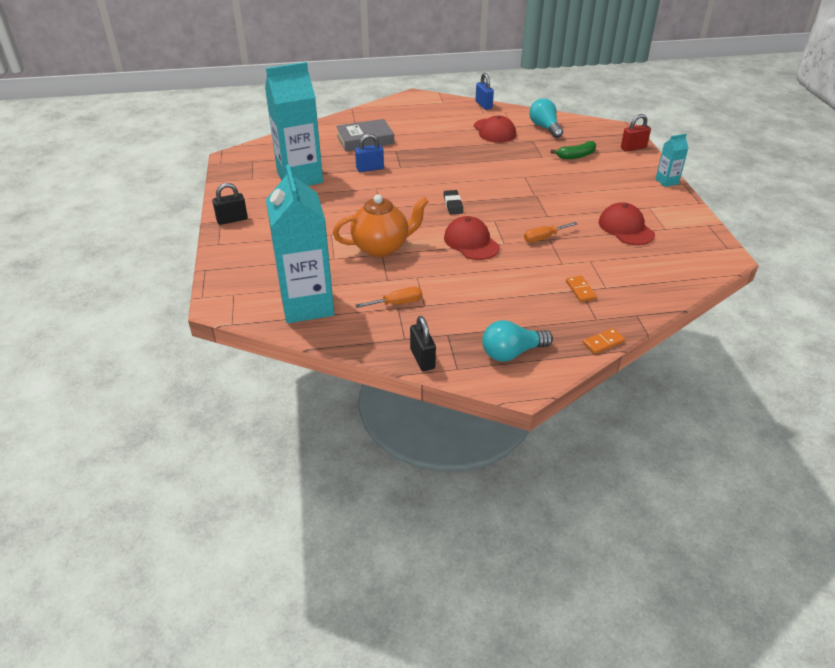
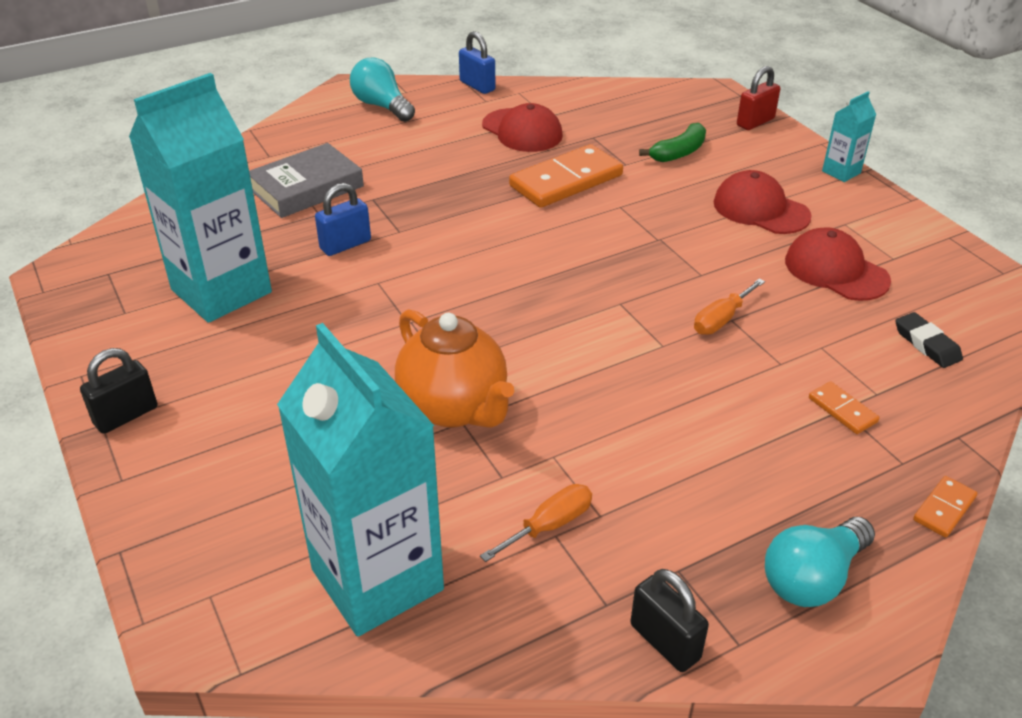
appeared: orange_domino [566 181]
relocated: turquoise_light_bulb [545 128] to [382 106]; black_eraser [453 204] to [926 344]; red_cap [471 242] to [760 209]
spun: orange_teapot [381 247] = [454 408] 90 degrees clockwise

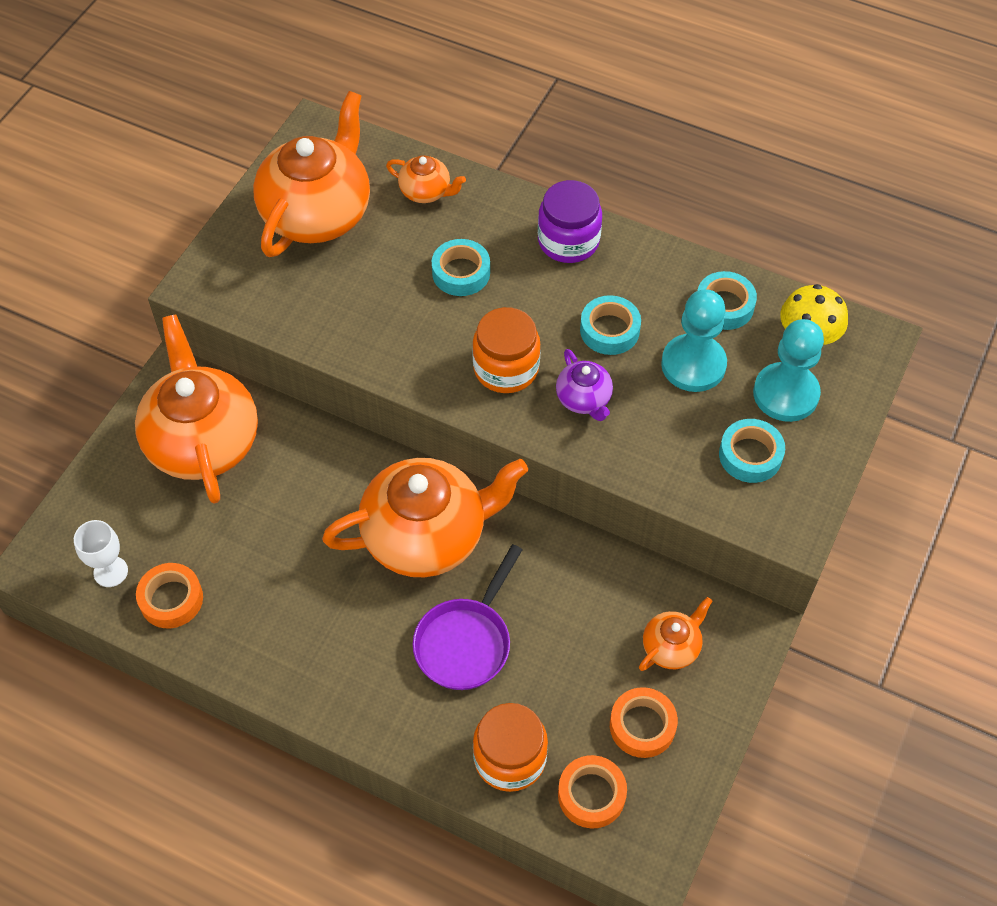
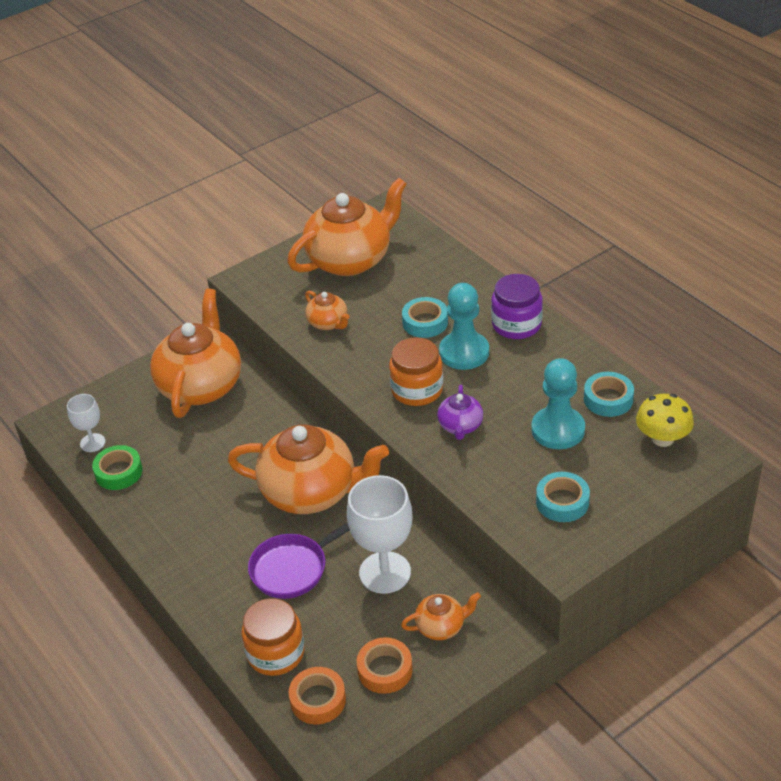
missing: turquoise_tape [609 330]
appeared: white_goblet [385 572]
relocated: orange_teapot [426 192] to [328 323]; turquoise_pawn [785 394] to [464 352]
colour: orange_tape [171 599] to green_tape [119 472]

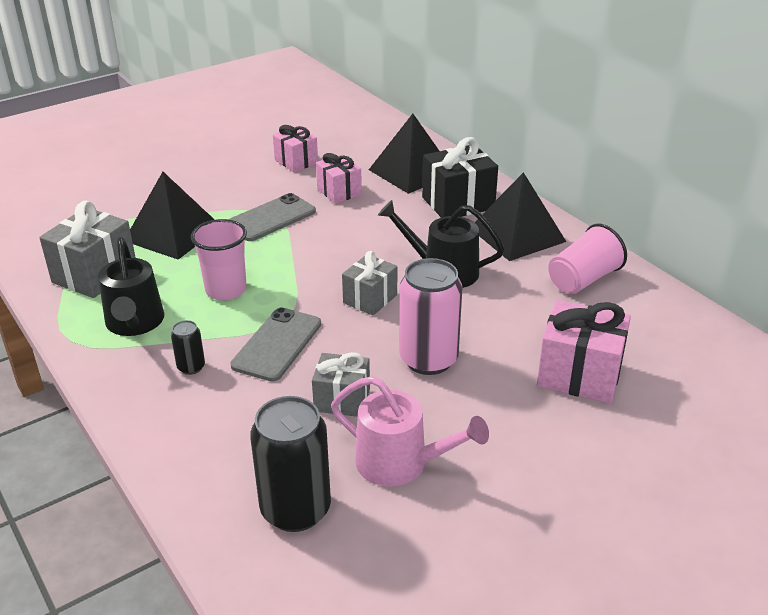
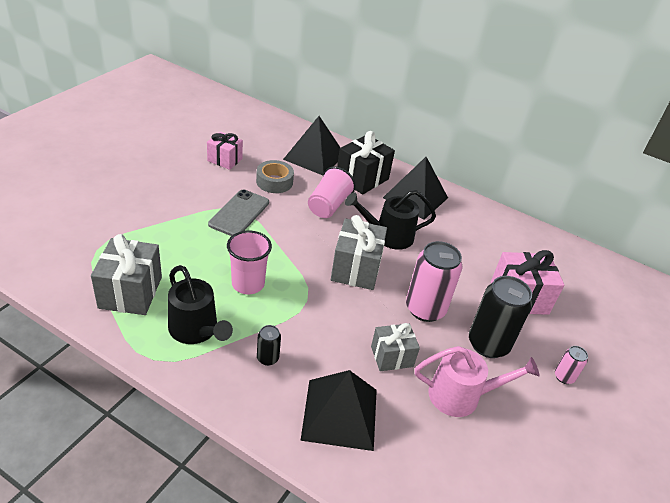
missing: grey_phone [277 344]
appeared: pink_can [564 377]
relocated: black_pyramid [173 233] to [340 414]; pink_cup [583 280] to [328 206]; black_can [295 510] to [488 344]
exchanged: pink_gift [339 192] to grey_tape [274 182]
size: grey_gift [370 299] = [356 269] x1.56

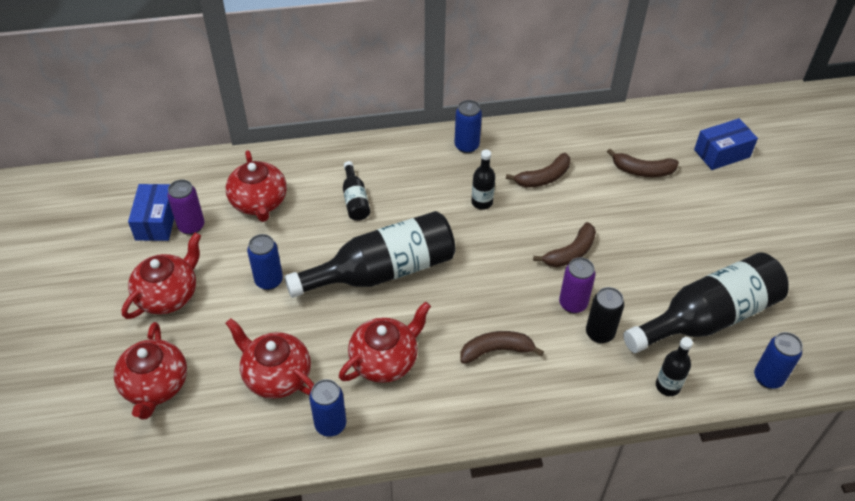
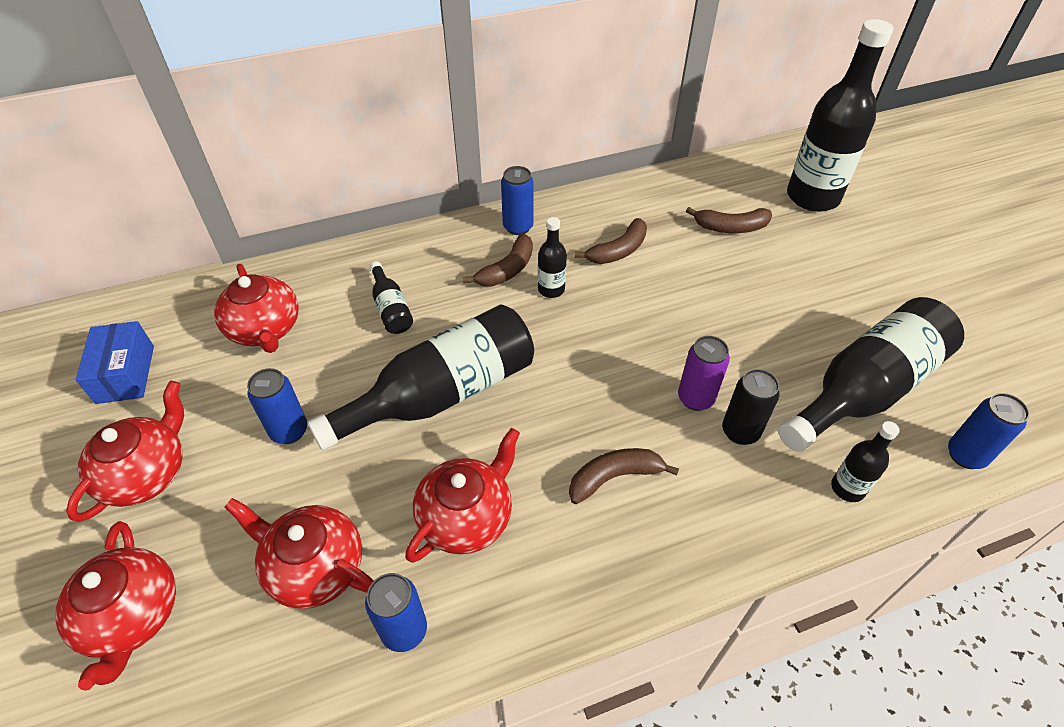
missing: purple_can [191 226]
relocated: brown_banana [570 253] to [507 270]
exchanged: blue_box [721 153] to black_bottle [812 197]

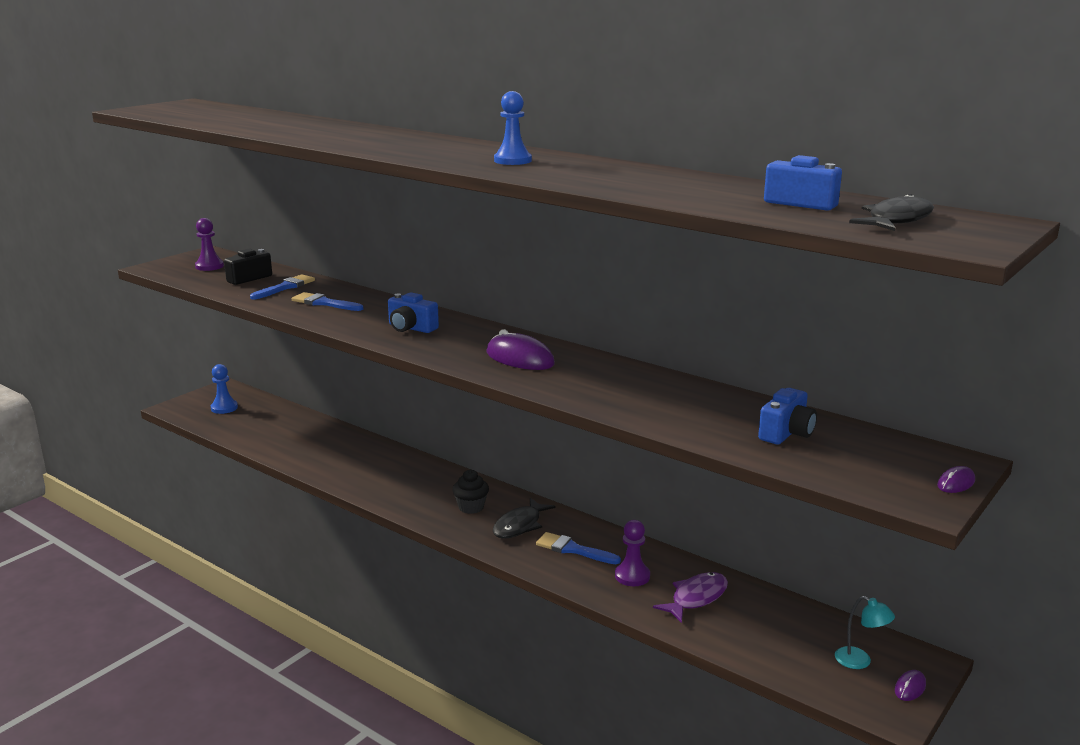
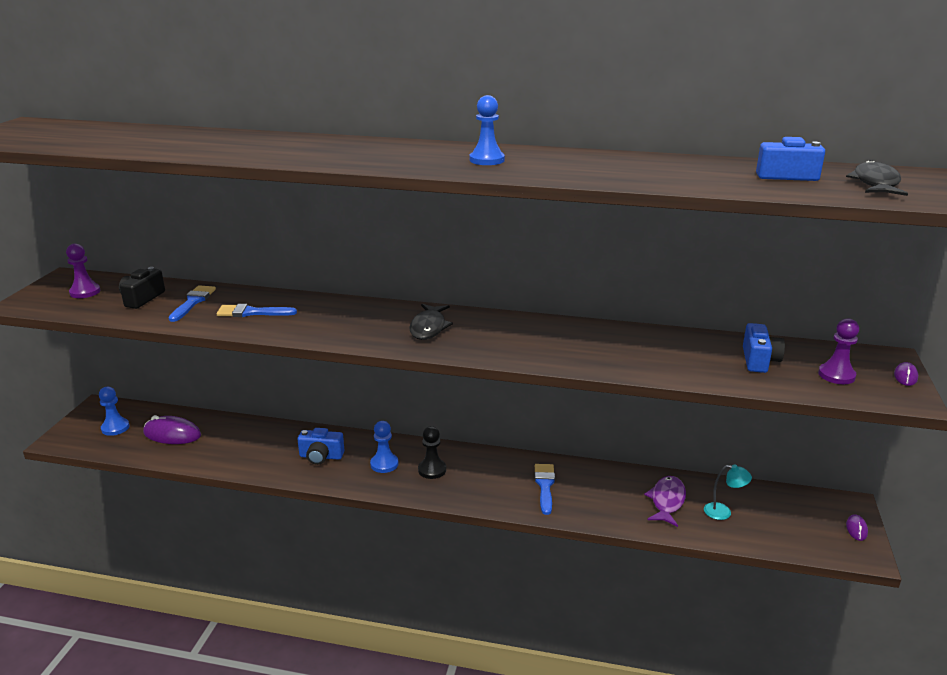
appeared: blue_pawn [384 464]
relocated: blue_camera [411 328] to [321 456]; purple_mouse [520 358] to [172 434]; black_fish [519 525] to [429 327]; purple_pawn [632 576] to [836 375]; turquoise_lamp [860 661] to [723 512]
exchanged: black_cupcake [471 507] to black_pawn [432 470]
spun: blue_brush [573 549] = [545 486] 90 degrees clockwise

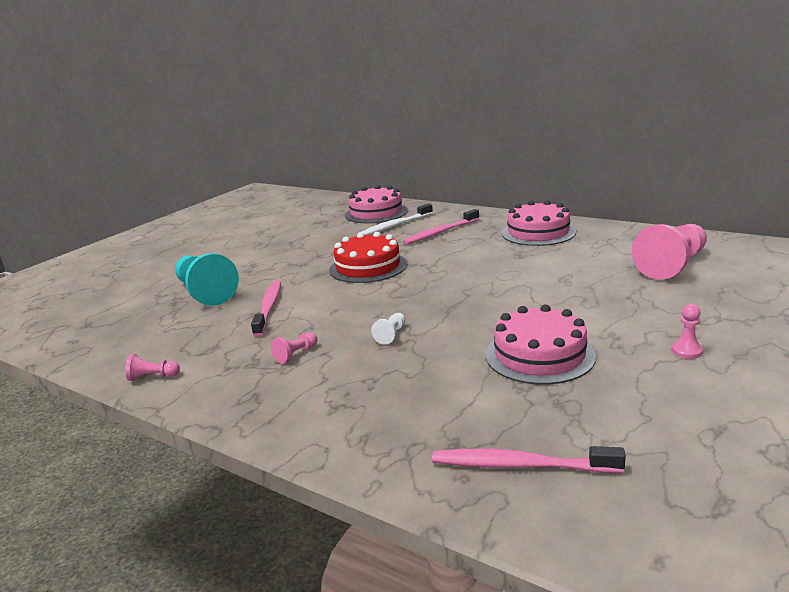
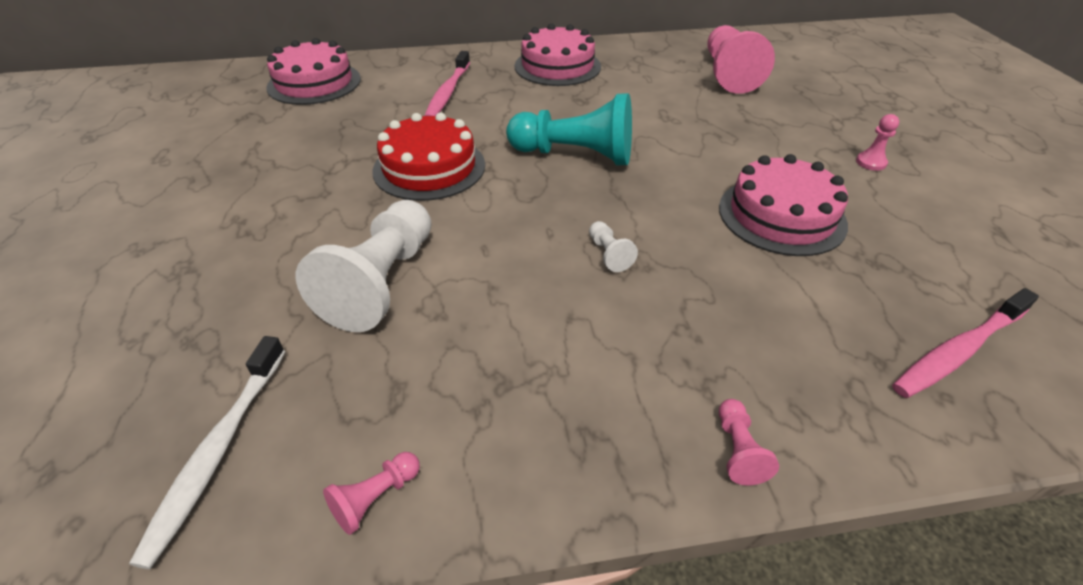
relocated: white_toothbrush [394 226] to [217 451]; turquoise_pawn [205 292] to [575 155]; pink_pawn [296 354] to [738 450]
exchanged: pink_toothbrush [269 307] to white_pawn [382 282]

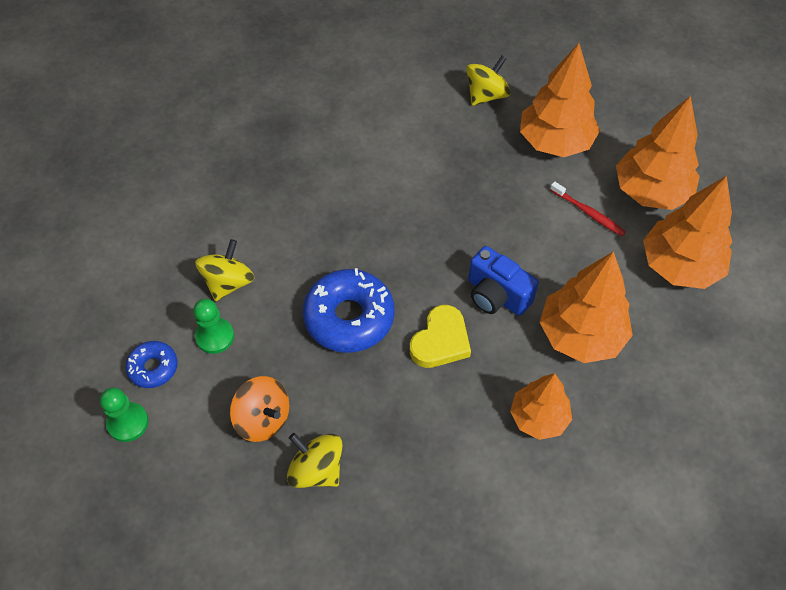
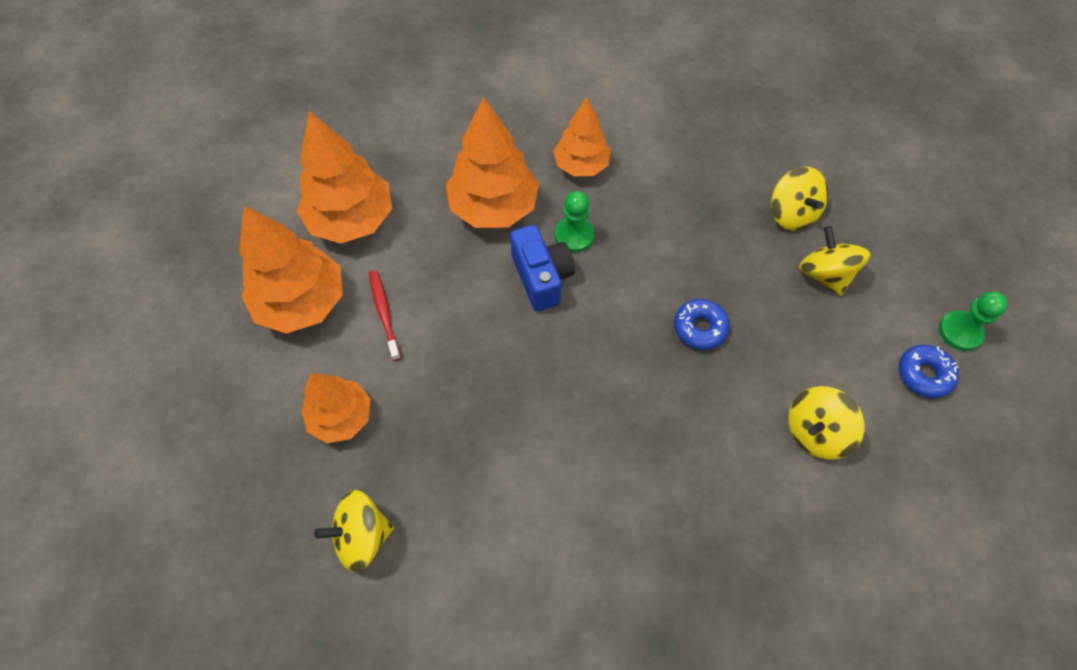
missing: yellow_heart [440 341]
relocated: green_pawn [215 336] to [574 236]
colour: orange_spinning_top [263 419] to yellow_spinning_top [825 274]
size: orange_tree [555 142] = [341 417] x0.64; blue_donut [349 317] = [700 328] x0.54

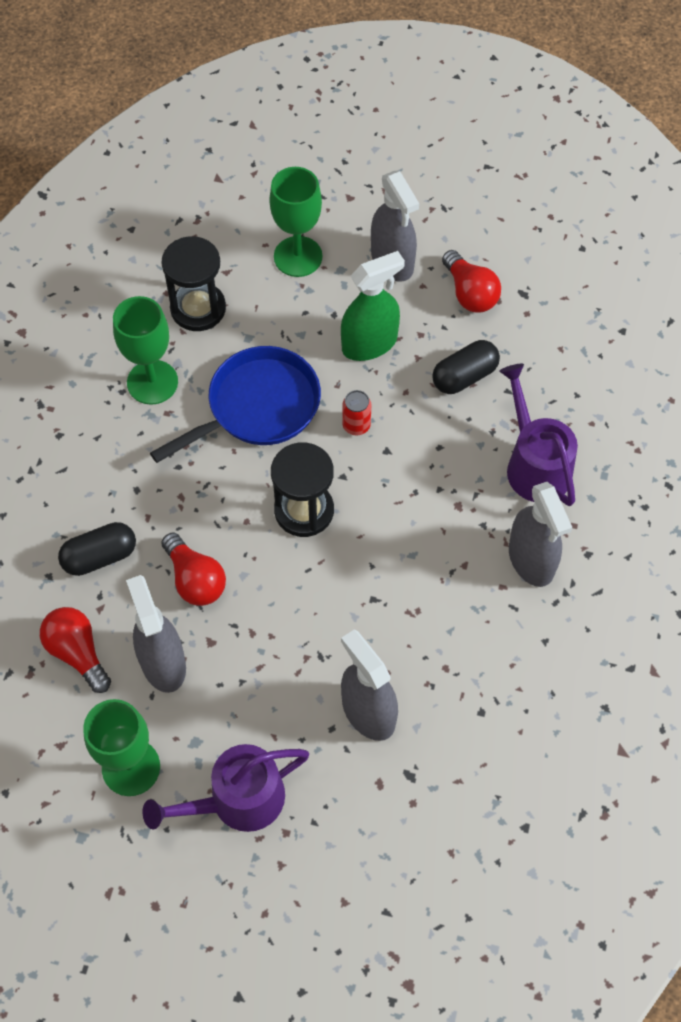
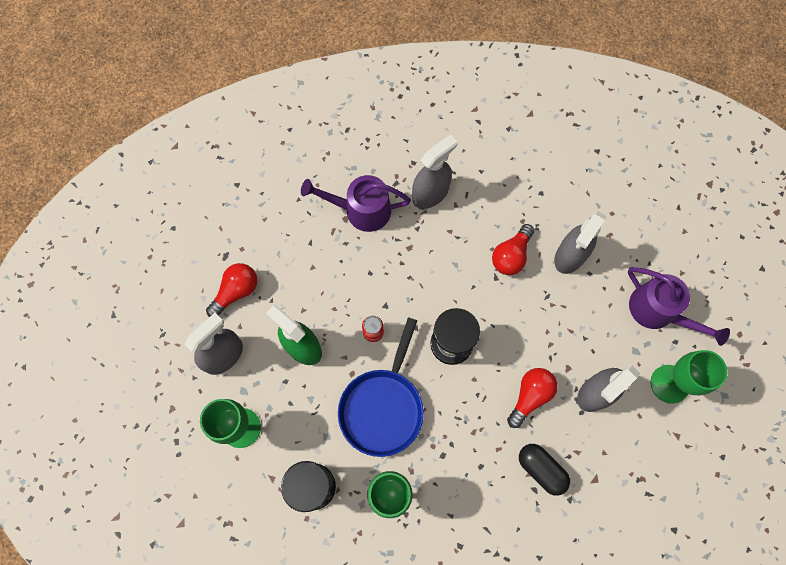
missing: black_capsule [464 376]
relocated: red_light_bulb [77 652] to [511 256]
spun: blue_pan [257 407] = [383 407] 105 degrees counterclockwise; purple_watering_can [534 464] = [361 210] 45 degrees clockwise

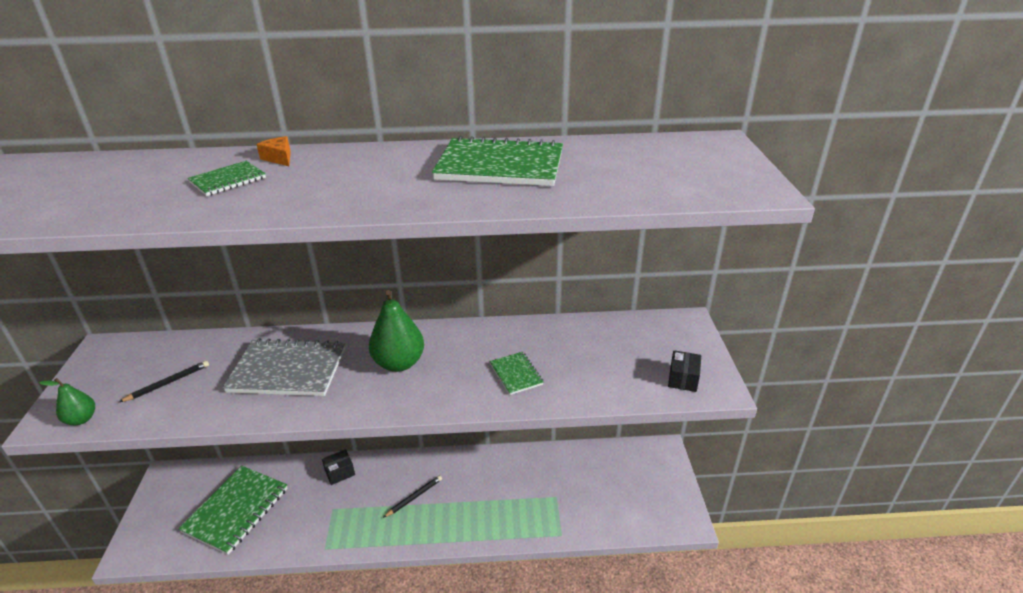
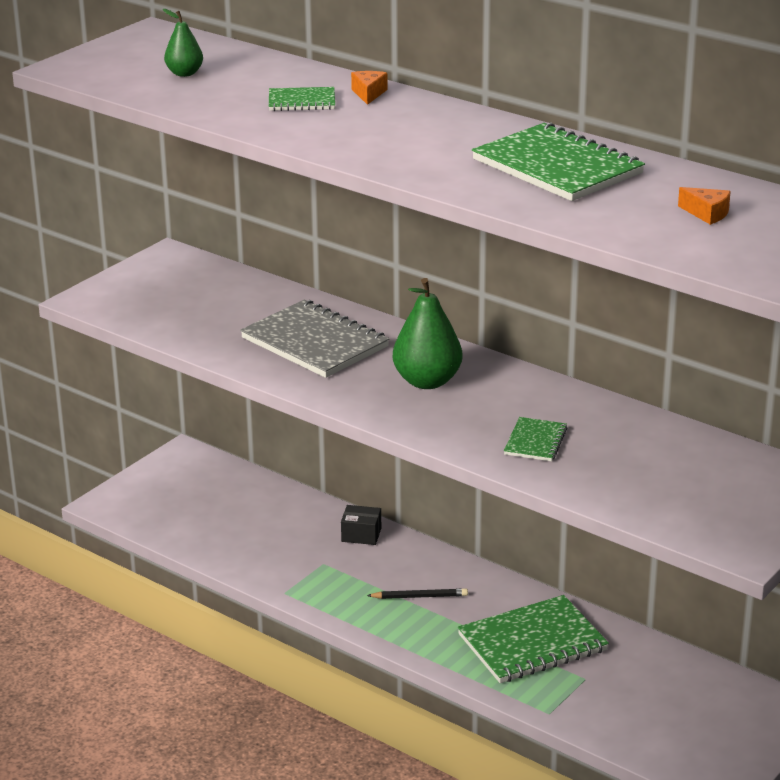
missing: black_box [683 379]; black_pencil [168 383]
appeared: orange_cheese [707 213]
relocated: green_pear [81 419] to [184 73]; green_notebook [236 510] to [532 643]

